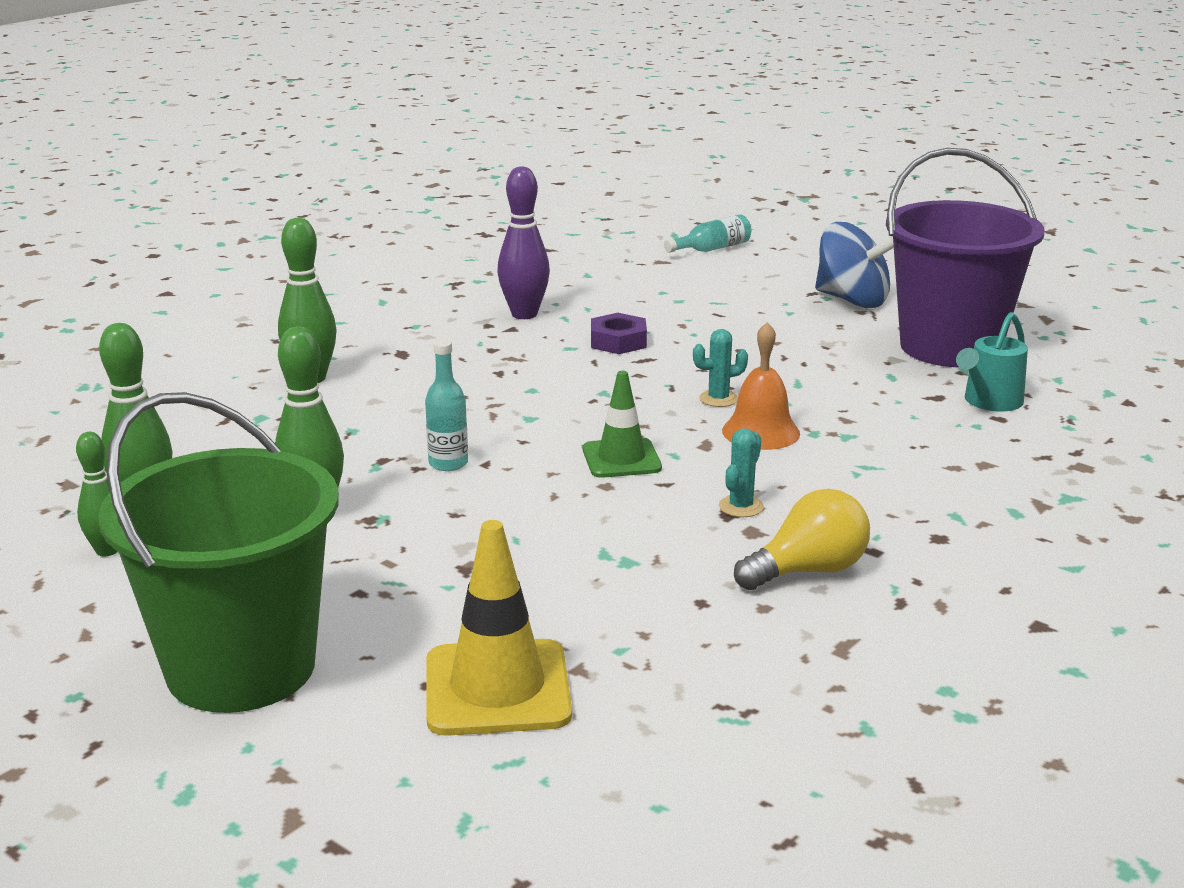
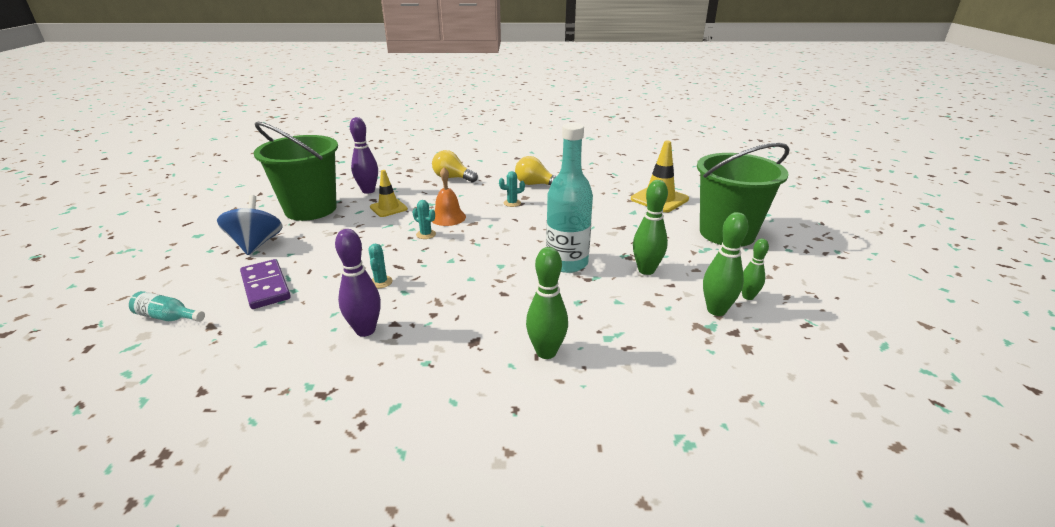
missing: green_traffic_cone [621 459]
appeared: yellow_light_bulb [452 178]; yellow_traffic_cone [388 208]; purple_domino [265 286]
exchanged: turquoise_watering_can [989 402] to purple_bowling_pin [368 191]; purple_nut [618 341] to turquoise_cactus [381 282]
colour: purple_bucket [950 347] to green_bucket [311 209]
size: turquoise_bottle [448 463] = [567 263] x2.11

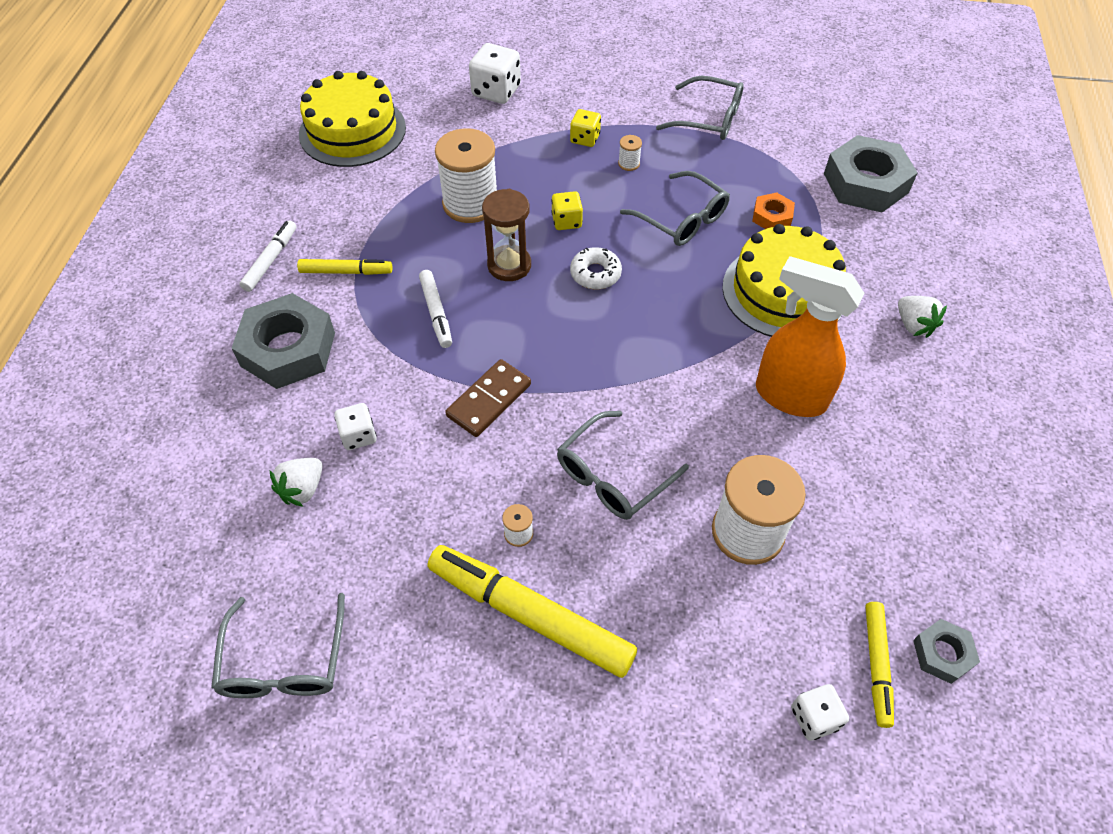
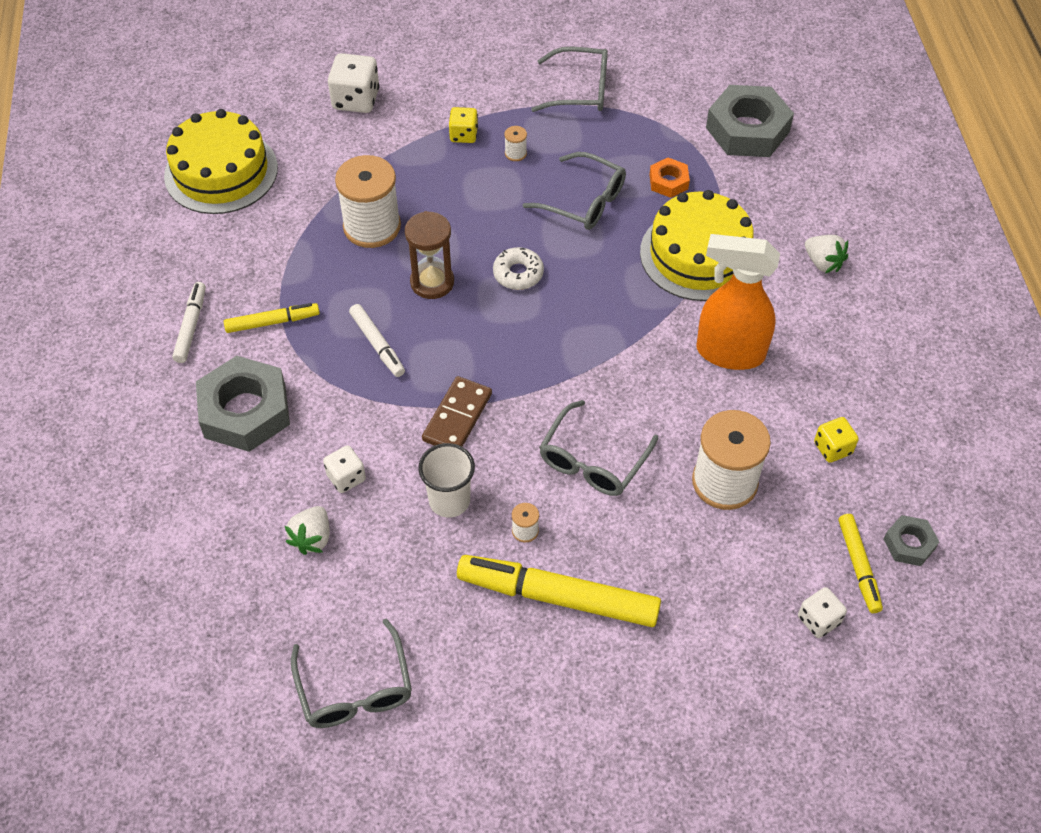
appeared: white_cup [449 501]
relocated: yellow_dice [566 221] to [832 448]

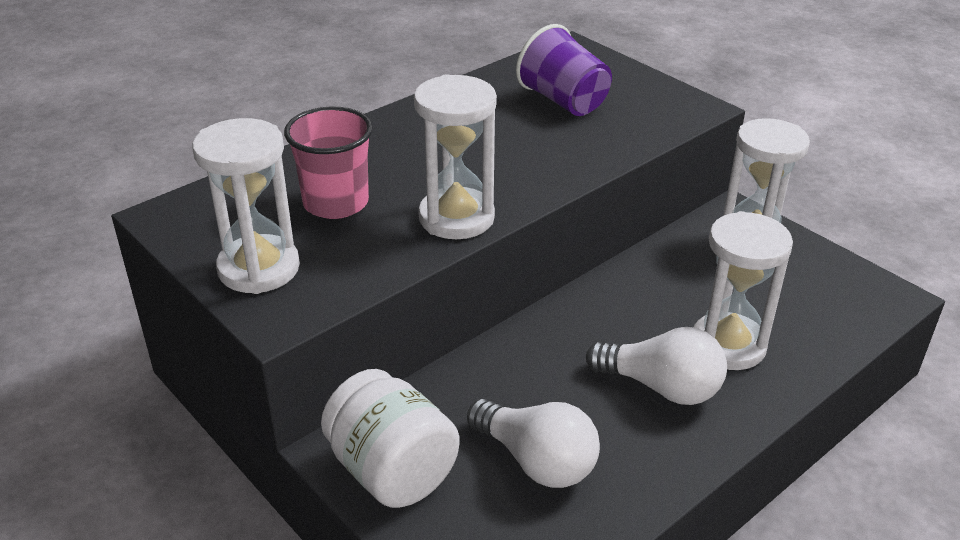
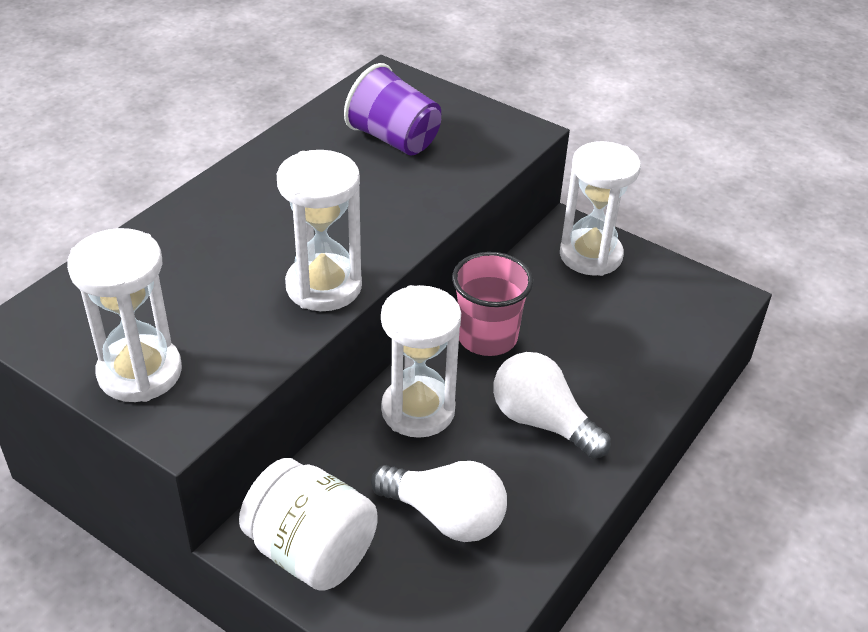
relocated: pink_cup [336 203] to [487 337]; white_hourglass [728 345] to [418 410]
spun: white_light_bulb [661 387] = [542 422] 150 degrees counterclockwise

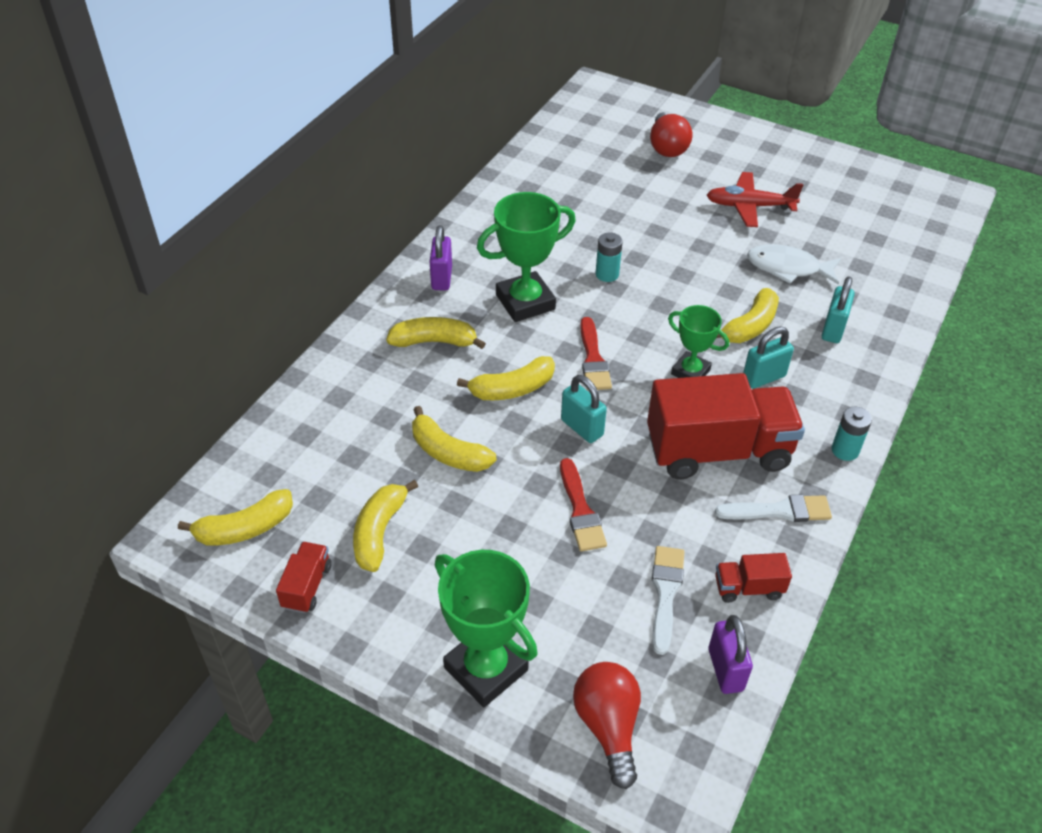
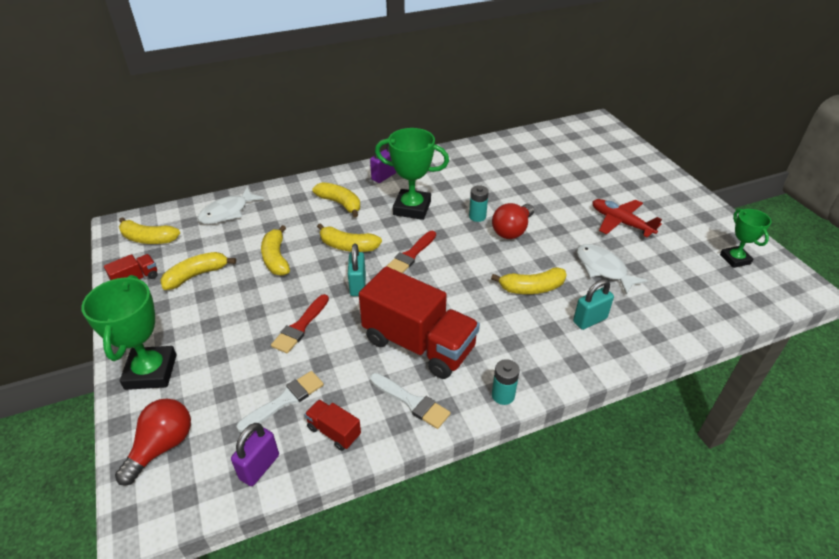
missing: turquoise_padlock [763 377]
appeared: white_fish [227 212]
relocated: red_light_bulb [667 147] to [512 230]; green_trophy [690 372] to [735 259]

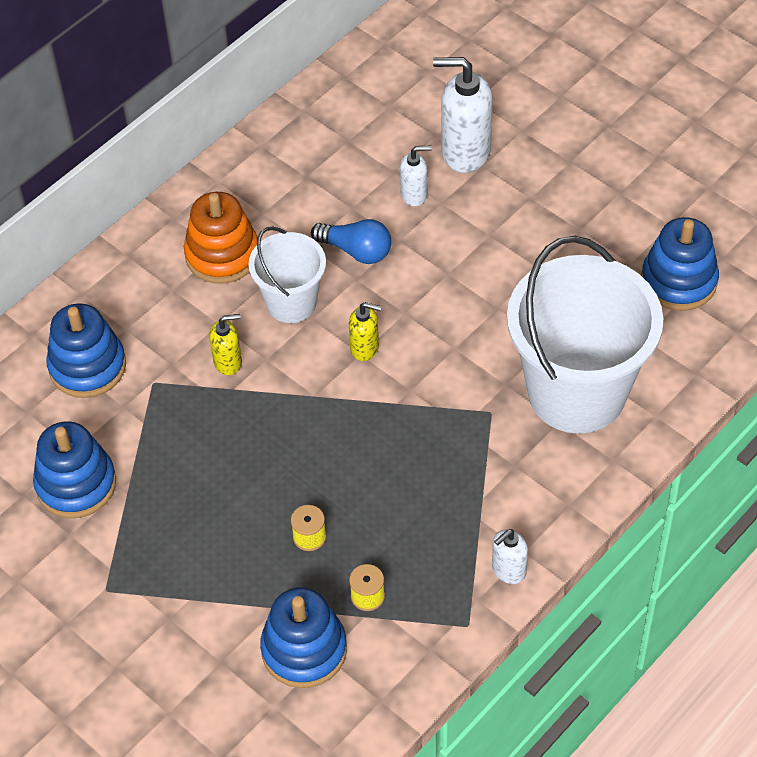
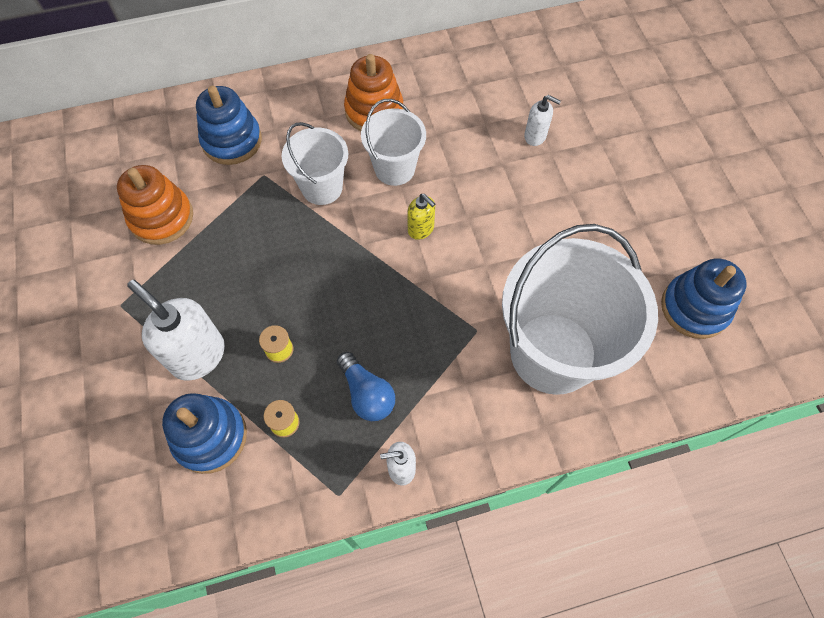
relocated: white_soap_dispenser [465 151] to [198 355]; blue_light_bulb [356 251] to [367 394]
exchanged: yellow_soap_dispenser [228 362] to white_bucket [322 187]
colour: blue_stacking_toy [76 484] to orange_stacking_toy [161 218]

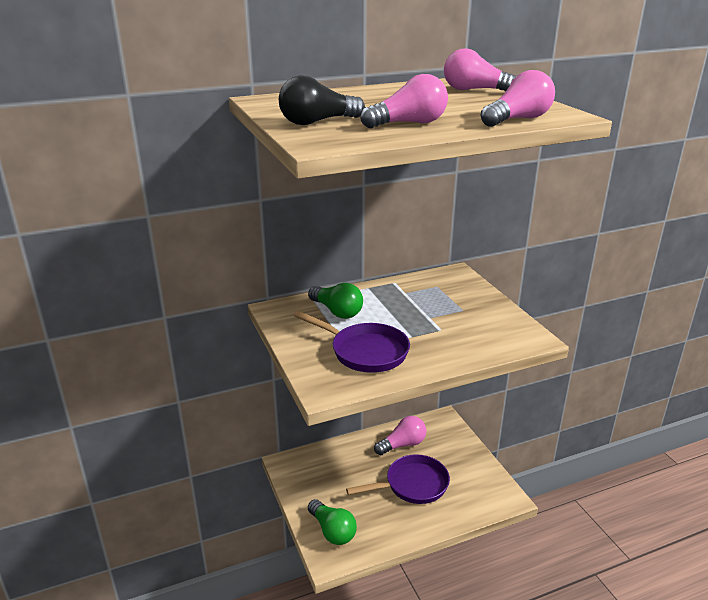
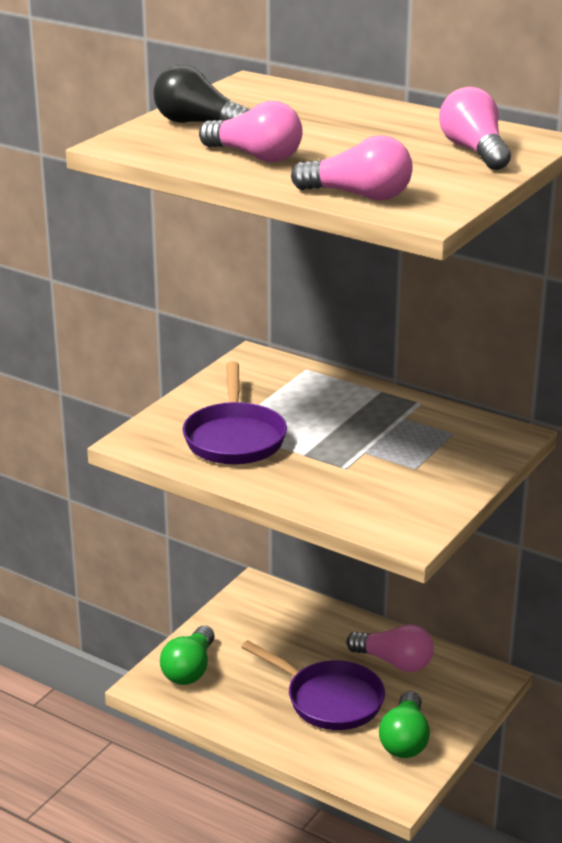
relocated: green_light_bulb [337 311] to [405 740]

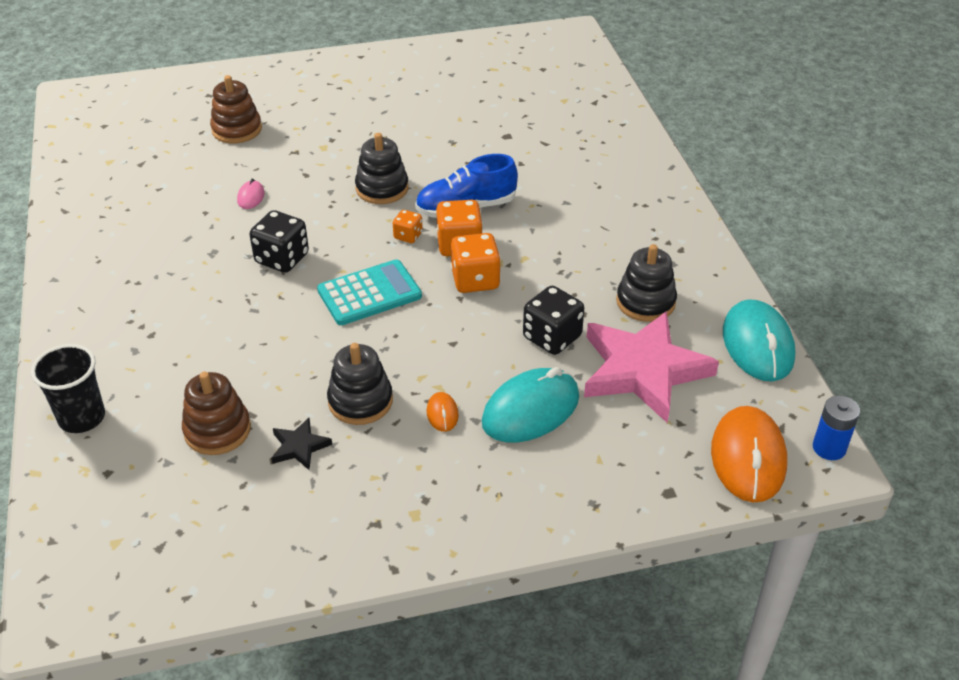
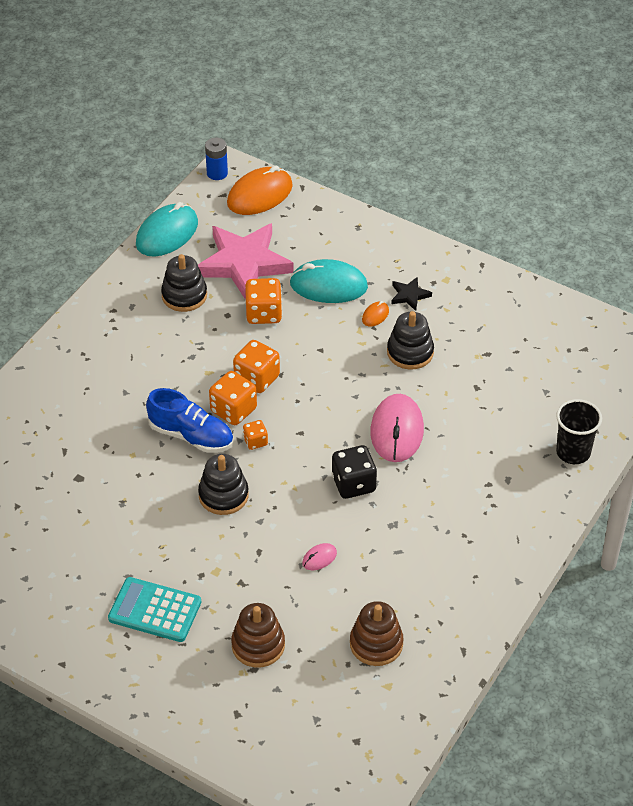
appeared: pink_mouse [396 431]
relocated: turquoise_calculator [369 293] to [155 610]; brown_stacking_toy [217 430] to [376 644]; black_star [299 447] to [409 295]
colour: black_dice [552 337] to orange_dice [264 313]

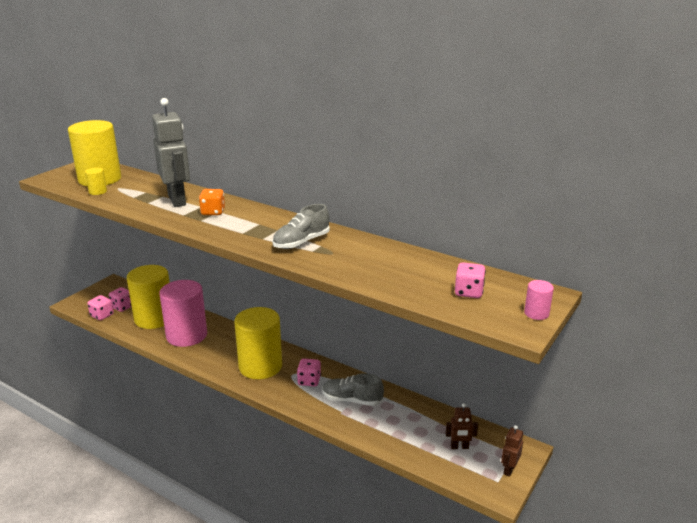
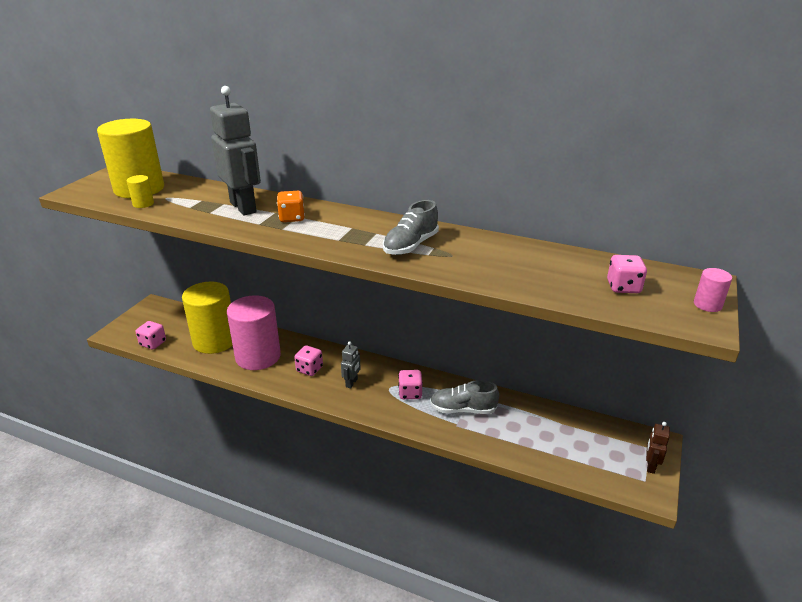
missing: brown_robot [459 447]
relocated: pink_dice [122 307] to [309 369]
exchanged: yellow_cylinder [260 366] to grey_robot [352 383]

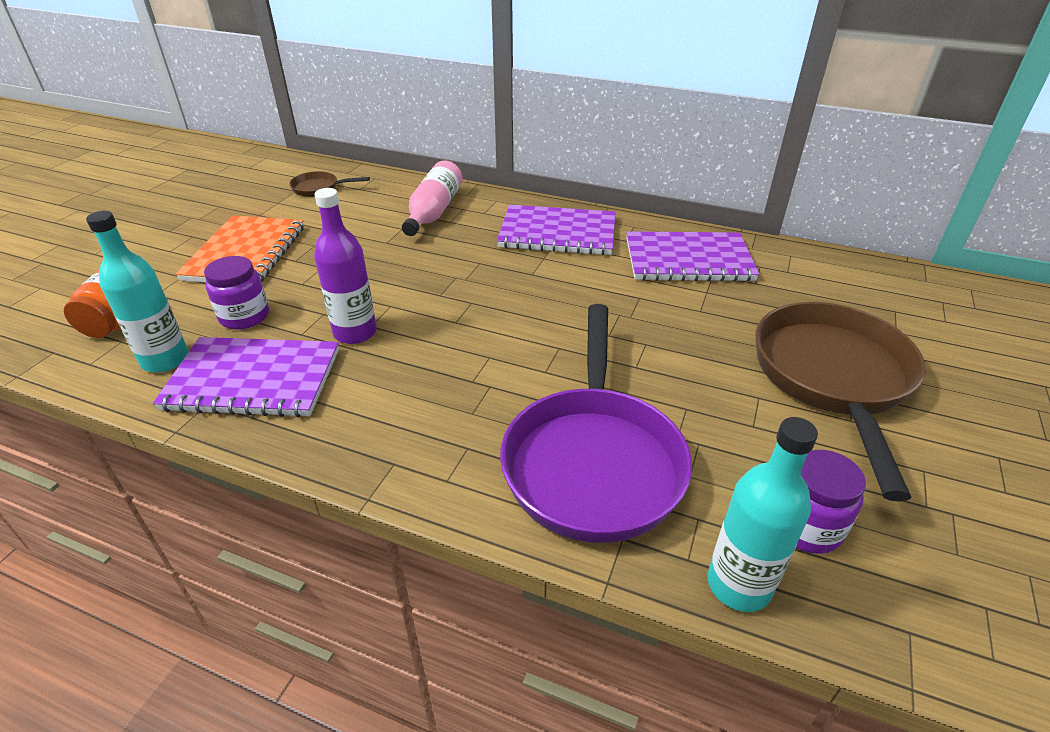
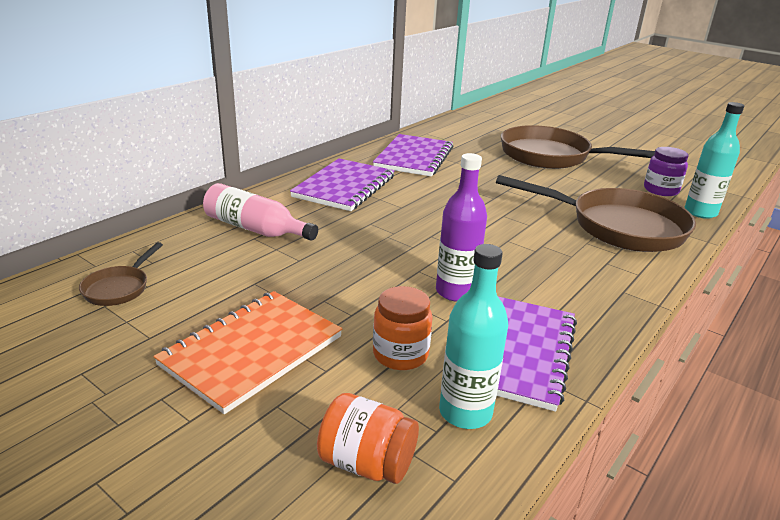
colour: purple_jar [244 317] to orange_jar [400 354]; purple_pan [593 460] to brown_pan [618 227]
spun: orange_notebook [246 253] = [252 351] 75 degrees counterclockwise

